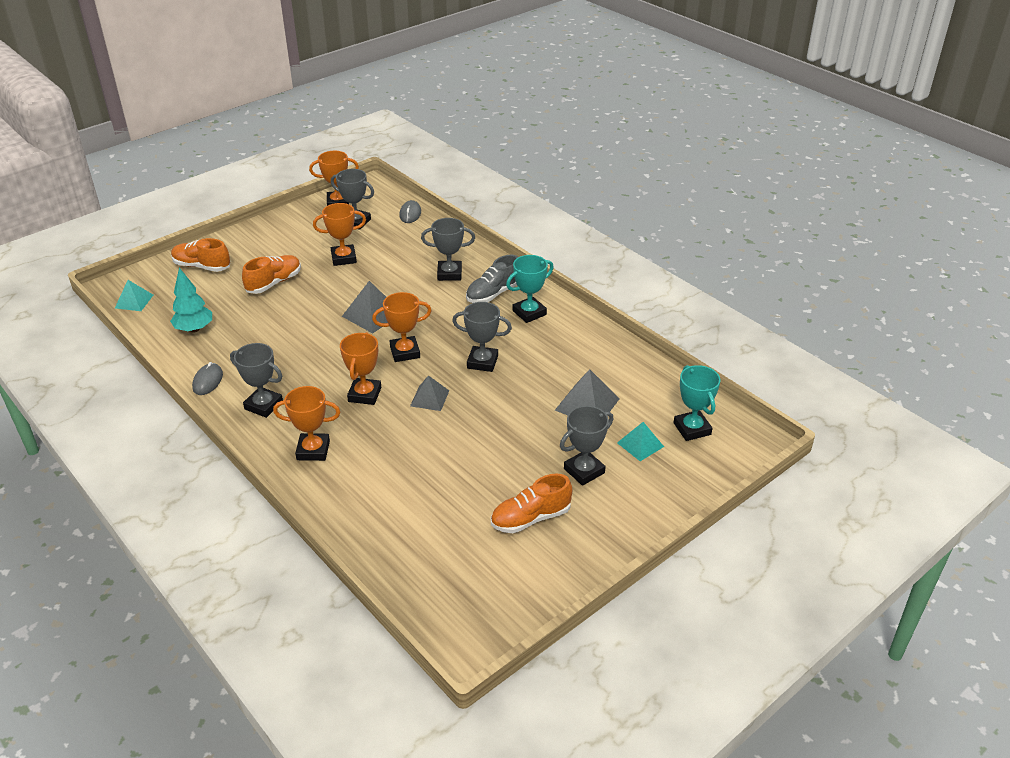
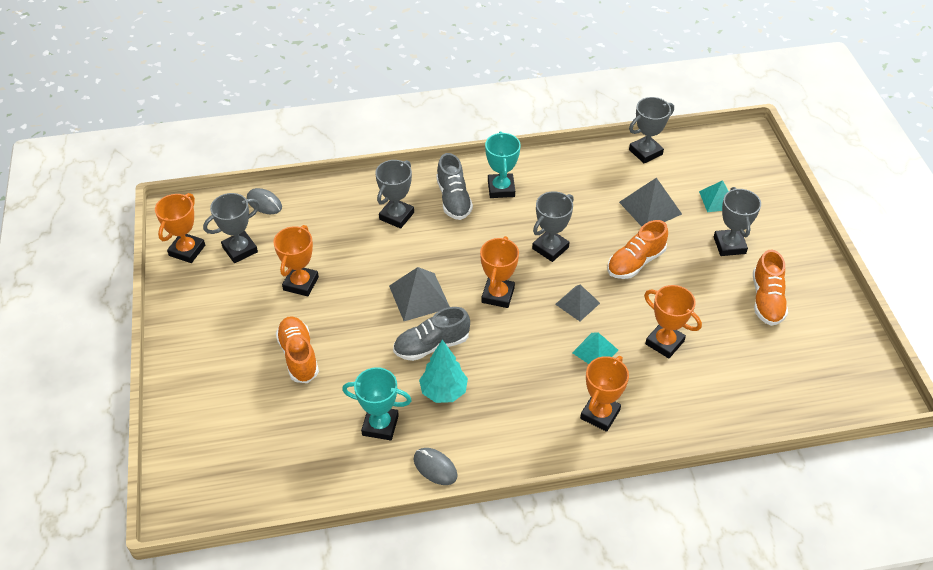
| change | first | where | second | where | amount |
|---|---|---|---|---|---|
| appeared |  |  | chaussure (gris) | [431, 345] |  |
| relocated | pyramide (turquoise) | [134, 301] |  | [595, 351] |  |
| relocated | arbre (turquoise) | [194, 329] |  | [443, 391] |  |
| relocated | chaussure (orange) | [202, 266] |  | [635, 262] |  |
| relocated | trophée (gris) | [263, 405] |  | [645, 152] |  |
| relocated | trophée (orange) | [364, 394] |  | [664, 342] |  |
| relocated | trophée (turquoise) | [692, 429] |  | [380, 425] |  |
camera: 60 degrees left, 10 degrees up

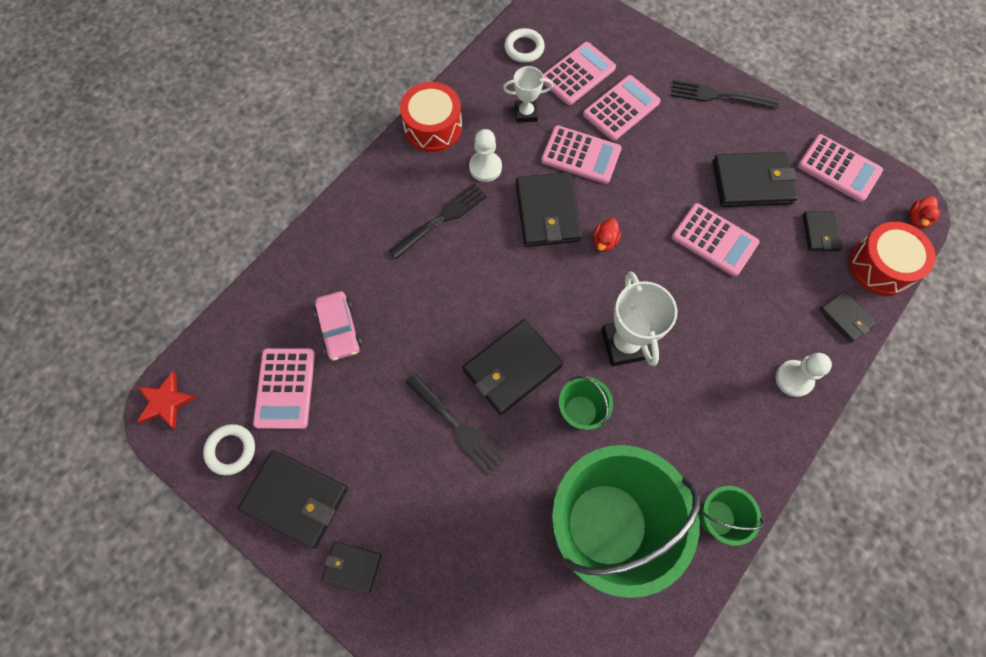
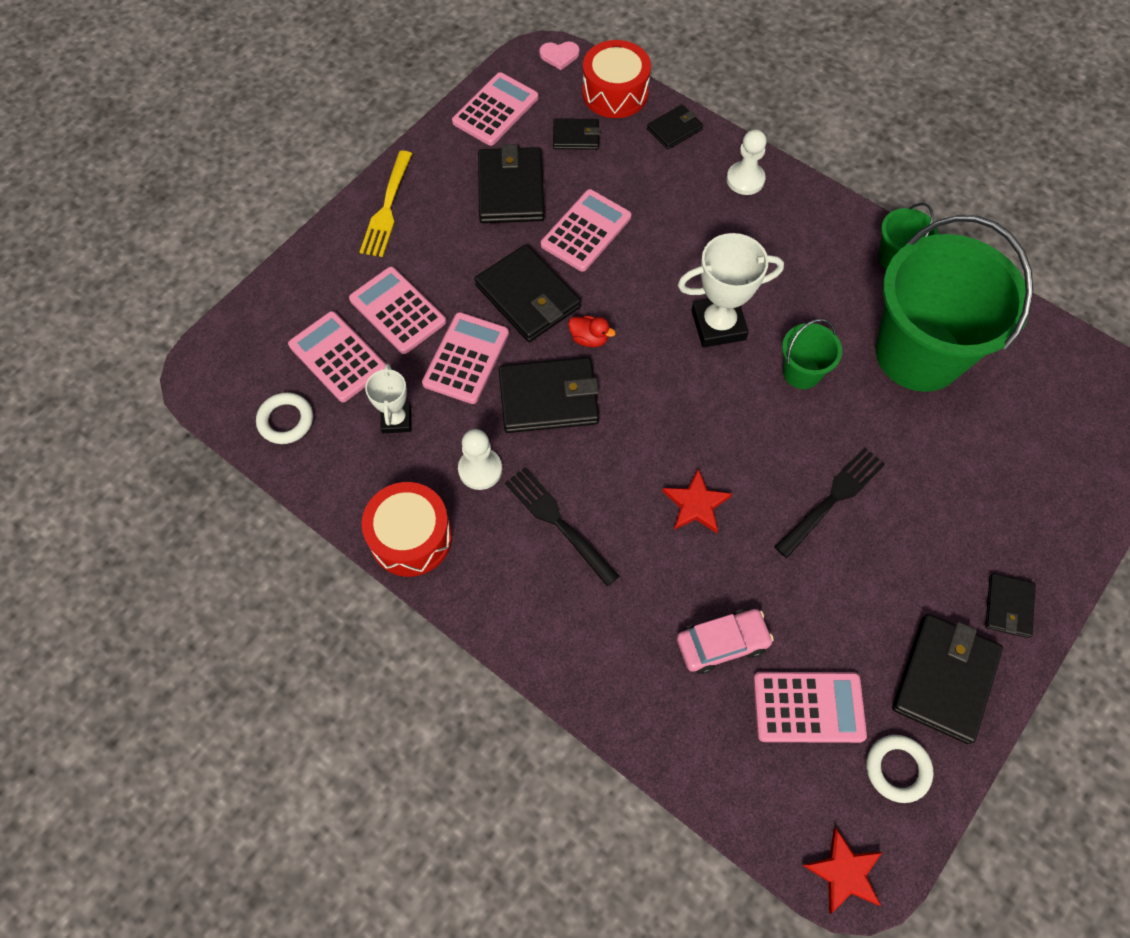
| change | first | where | second | where | amount |
|---|---|---|---|---|---|
| appeared |  |  | étoile (rouge) | [696, 504] |  |
| relocated | portefeuille (noir) | [512, 368] |  | [528, 296] |  |
| exchanged | canard (rouge) | [917, 219] | cœur (rose) | [559, 56] |  |
| colour | fourchette (noir) | [719, 96] | fourchette (jaune) | [387, 208] |  |
camera: 90 degrees left, 5 degrees down

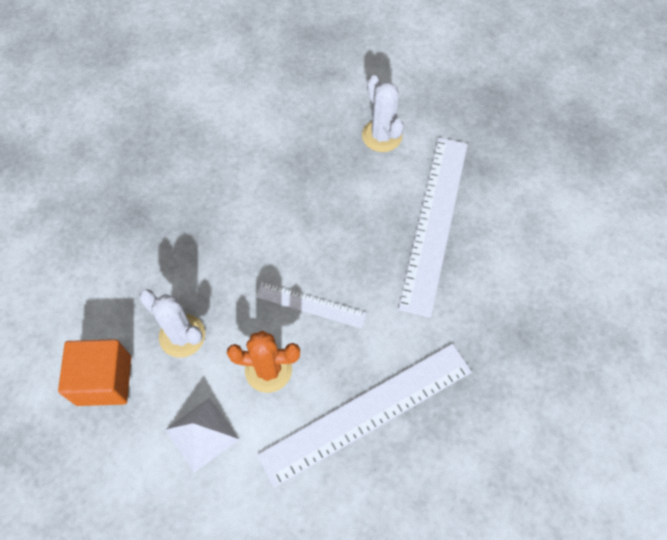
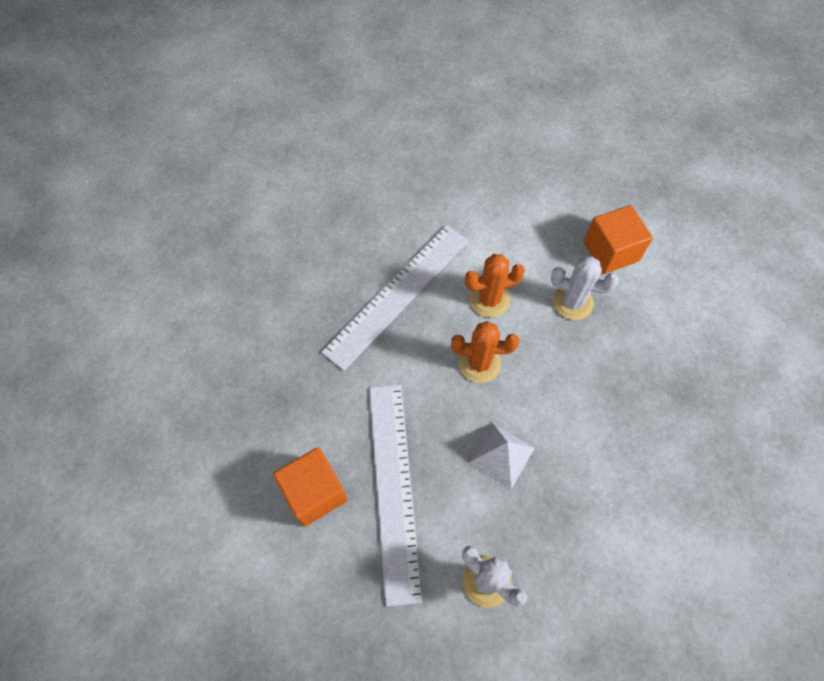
| change | first | where | second | where | amount |
|---|---|---|---|---|---|
| appeared |  |  | cube (orange) | [314, 492] |  |
| relocated | pyramide (blanc) | [202, 434] |  | [501, 455] |  |
| exchanged | règle (blanc) | [310, 305] | cactus (orange) | [479, 363] |  |
camera: 160 degrees right, 0 degrees up

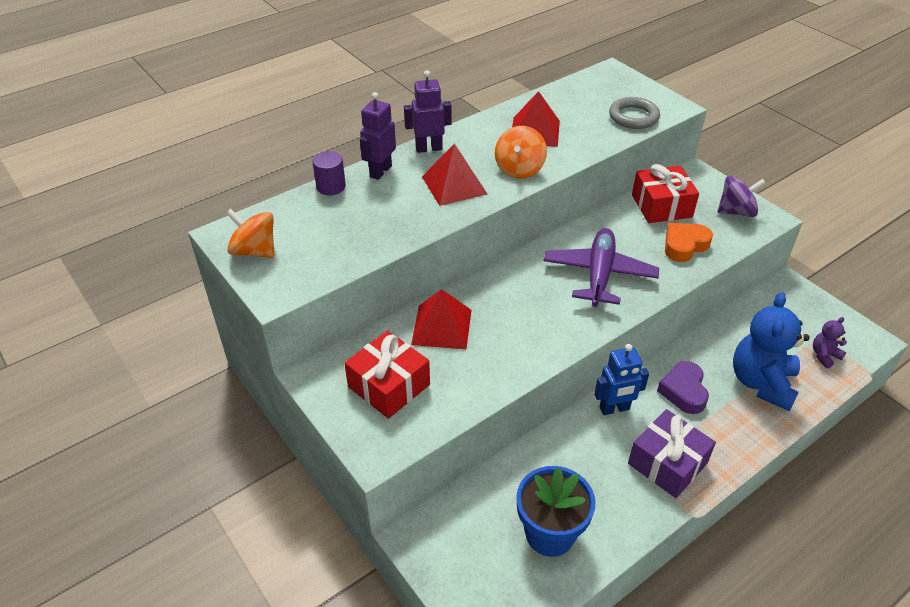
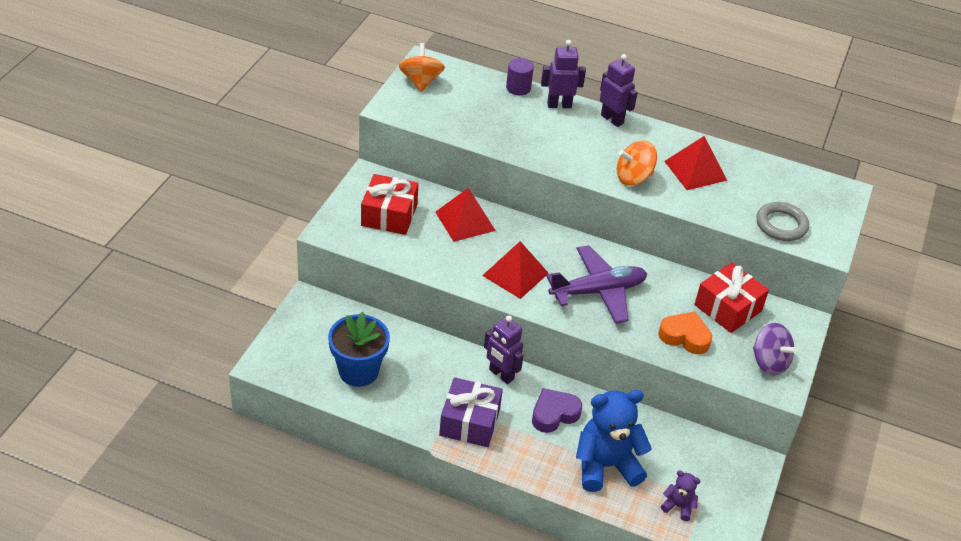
| change | first | where | second | where | amount |
|---|---|---|---|---|---|
| relocated | pyramide (rouge) | [454, 185] |  | [515, 274] |  |
| colour | robot (bleu) | [614, 409] | robot (violet) | [501, 374] |  |
camera: 55 degrees right, 0 degrees up

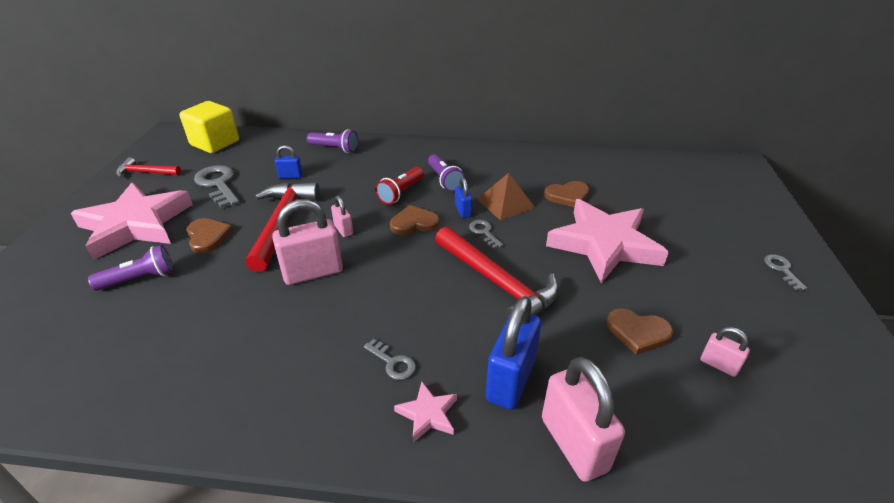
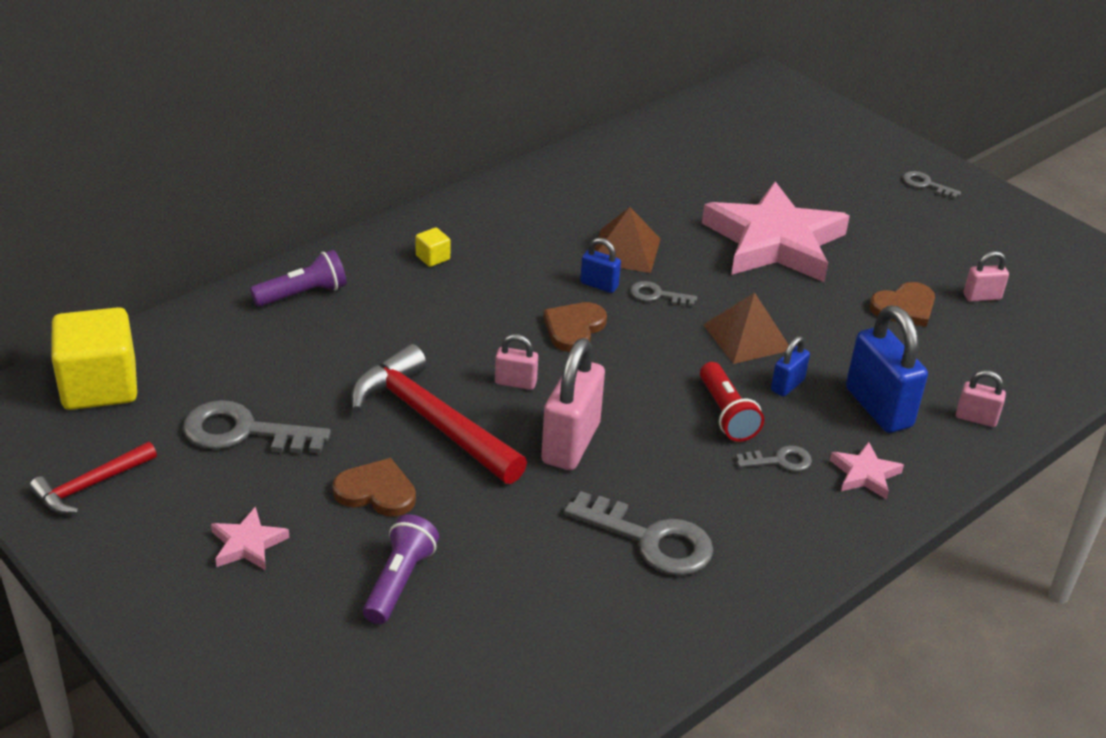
| change | first | where | second | where | amount |
|---|---|---|---|---|---|
| missing | lampe de poche (violet) | [444, 180] |  |  |  |
| missing | cœur (marron) | [567, 196] |  |  |  |
| appeared |  |  | cube (jaune) | [433, 258] |  |
| appeared |  |  | clé (gris) | [651, 540] |  |
| relocated | cadenas (bleu) | [290, 176] |  | [787, 385] |  |
| relocated | lampe de poche (rouge) | [401, 193] |  | [726, 414] |  |
| exchanged | marteau (rouge) | [497, 282] | pyramide (marron) | [747, 337] |  |
| size | étoile (rose) | [136, 224] |  | [248, 544] | x0.41 |
| size | cadenas (rose) | [574, 444] |  | [976, 418] | x0.51 |
camera: 50 degrees left, 0 degrees up

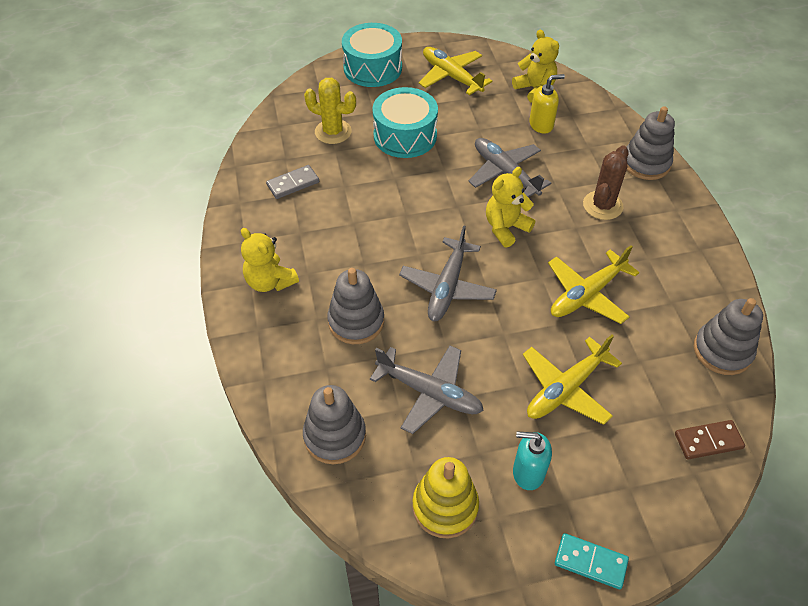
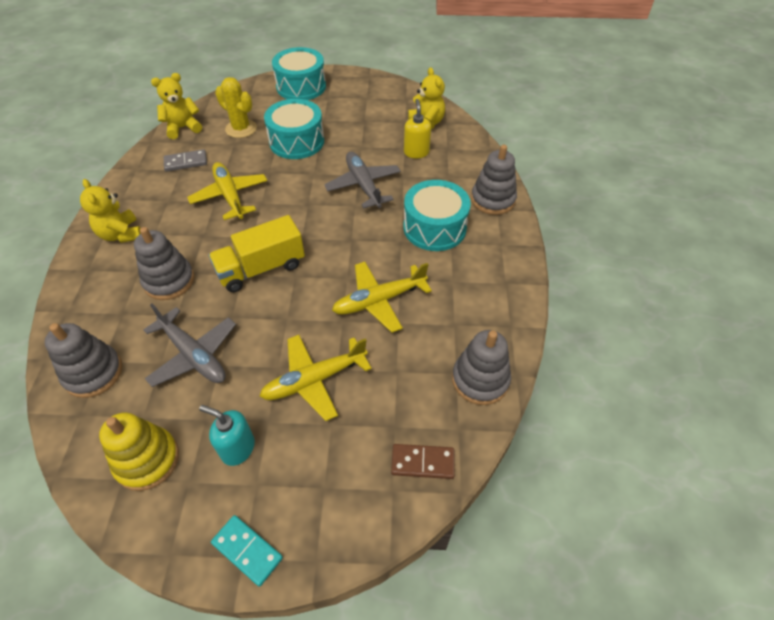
| change | first | where | second | where | amount |
|---|---|---|---|---|---|
| relocated | avion (jaune) | [451, 76] |  | [230, 196] |  |
| relocated | ours en peluche (jaune) | [505, 228] |  | [183, 128] |  |
| exchanged | avion (gris) | [447, 287] | camion (jaune) | [261, 268] |  |
| exchanged | cactus (marron) | [602, 205] | tambour (turquoise) | [434, 228] |  |
| spun | distributeur de savon (jaune) | [541, 125] |  | [416, 152] | 90 degrees counterclockwise |
camera: 15 degrees right, 0 degrees up

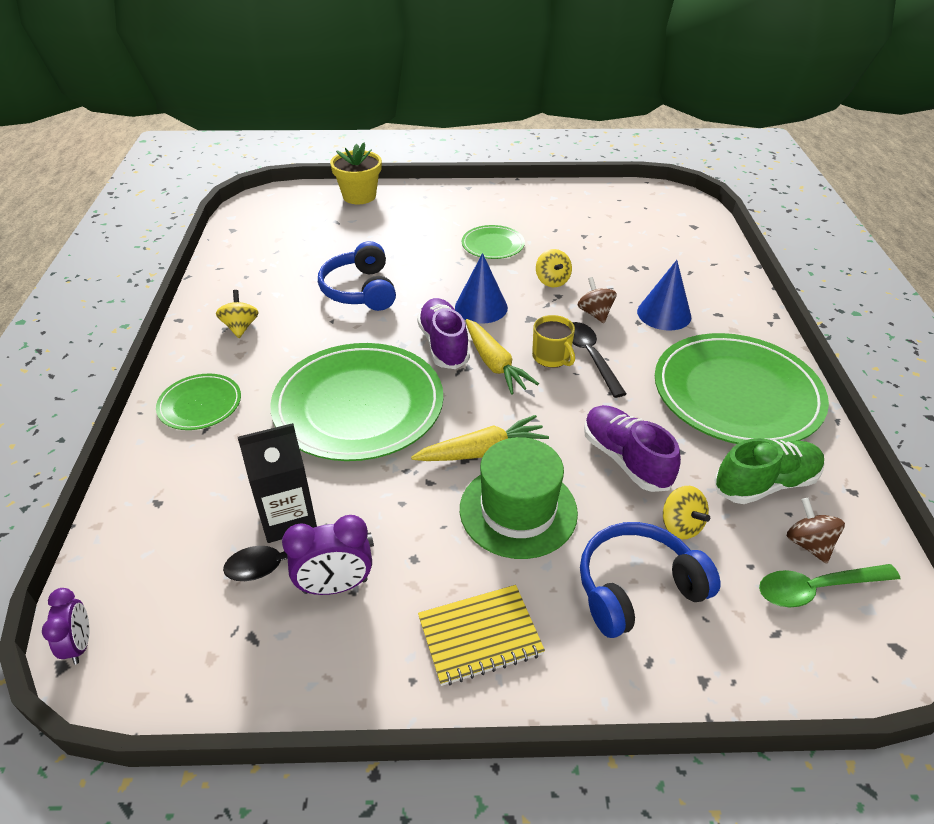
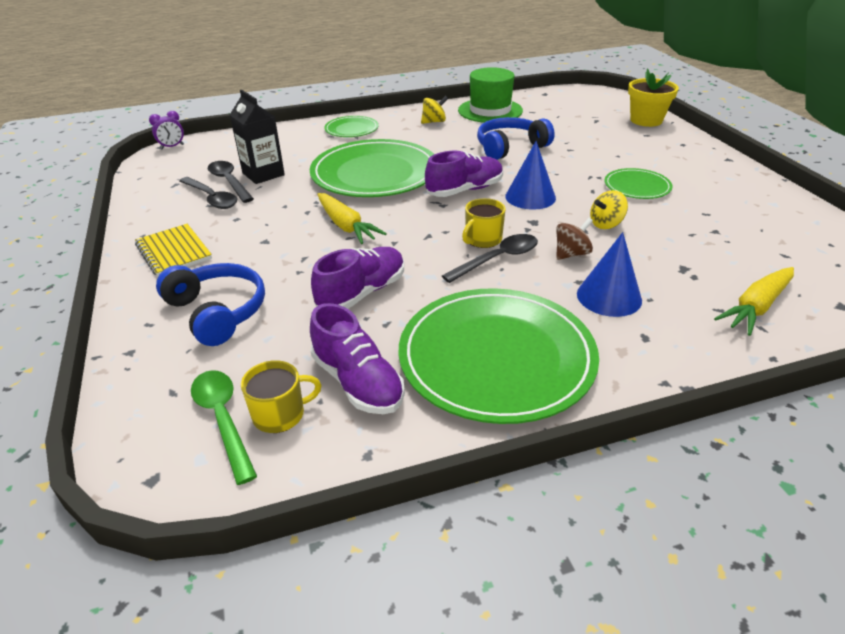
| change | first | where | second | where | amount |
|---|---|---|---|---|---|
| missing | toupie (jaune) | [680, 525] |  |  |  |
| relocated | chapeau (vert) | [518, 510] |  | [490, 110] |  |
| relocated | carotte (jaune) | [494, 364] |  | [756, 307] |  |
| exchanged | réveil (violet) | [335, 586] | cuillère (noir) | [212, 198] |  |
| exchanged | toupie (marron) | [808, 544] | tasse (jaune) | [280, 414] |  |
| colour | chaussure (vert) | [765, 484] | chaussure (violet) | [358, 382] |  |
camera: 75 degrees right, 5 degrees down

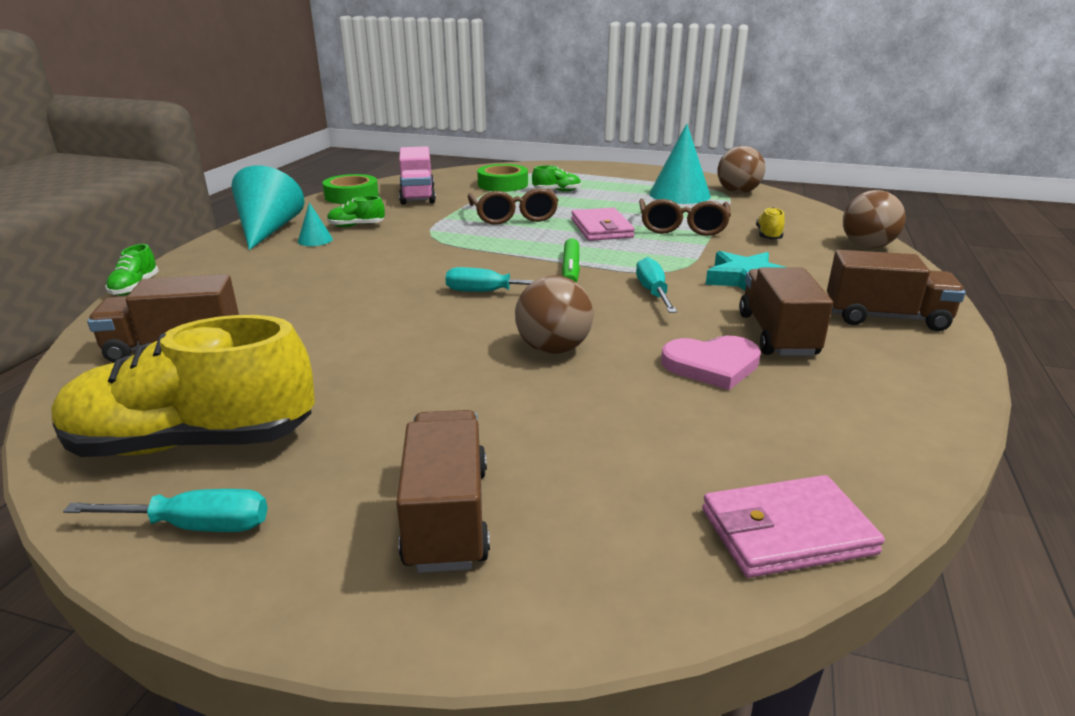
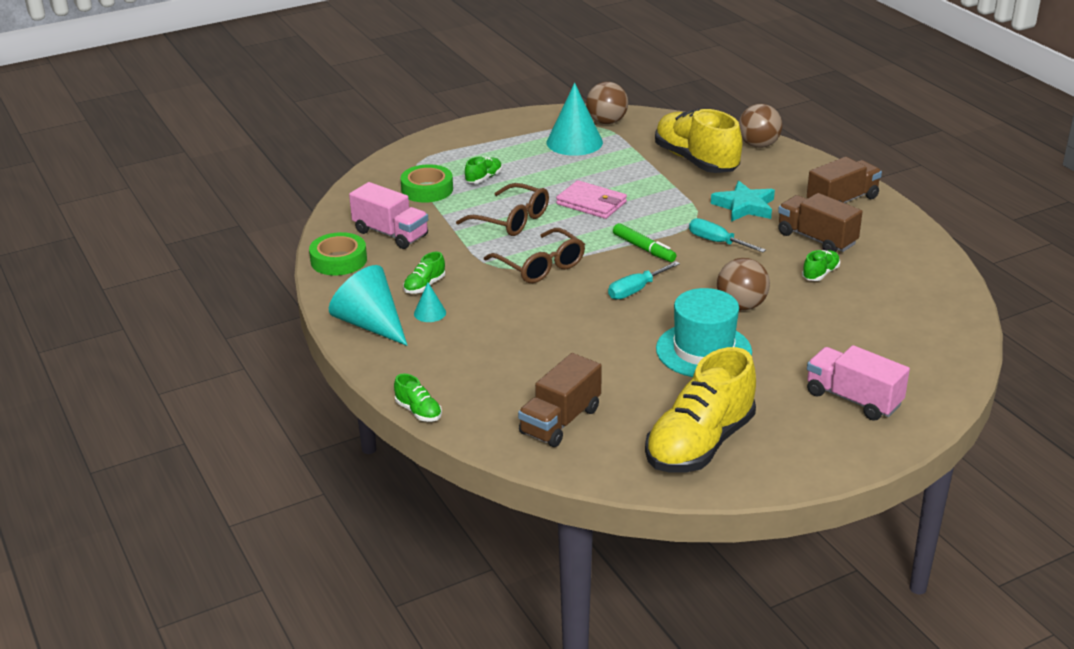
| change | first | where | second | where | amount |
|---|---|---|---|---|---|
| missing | tournevis (turquoise) | [195, 526] |  |  |  |
| missing | portefeuille (rose) | [786, 531] |  |  |  |
| appeared |  |  | chapeau (turquoise) | [703, 350] |  |
| relocated | lunettes (marron) | [682, 227] |  | [540, 266] |  |
| exchanged | cœur (rose) | [712, 365] | chaussure (vert) | [820, 274] |  |
| colour | camion (marron) | [447, 516] | camion (rose) | [853, 399] |  |
| size | chaussure (jaune) | [768, 236] |  | [696, 161] | x2.38 |
camera: 45 degrees left, 5 degrees up

